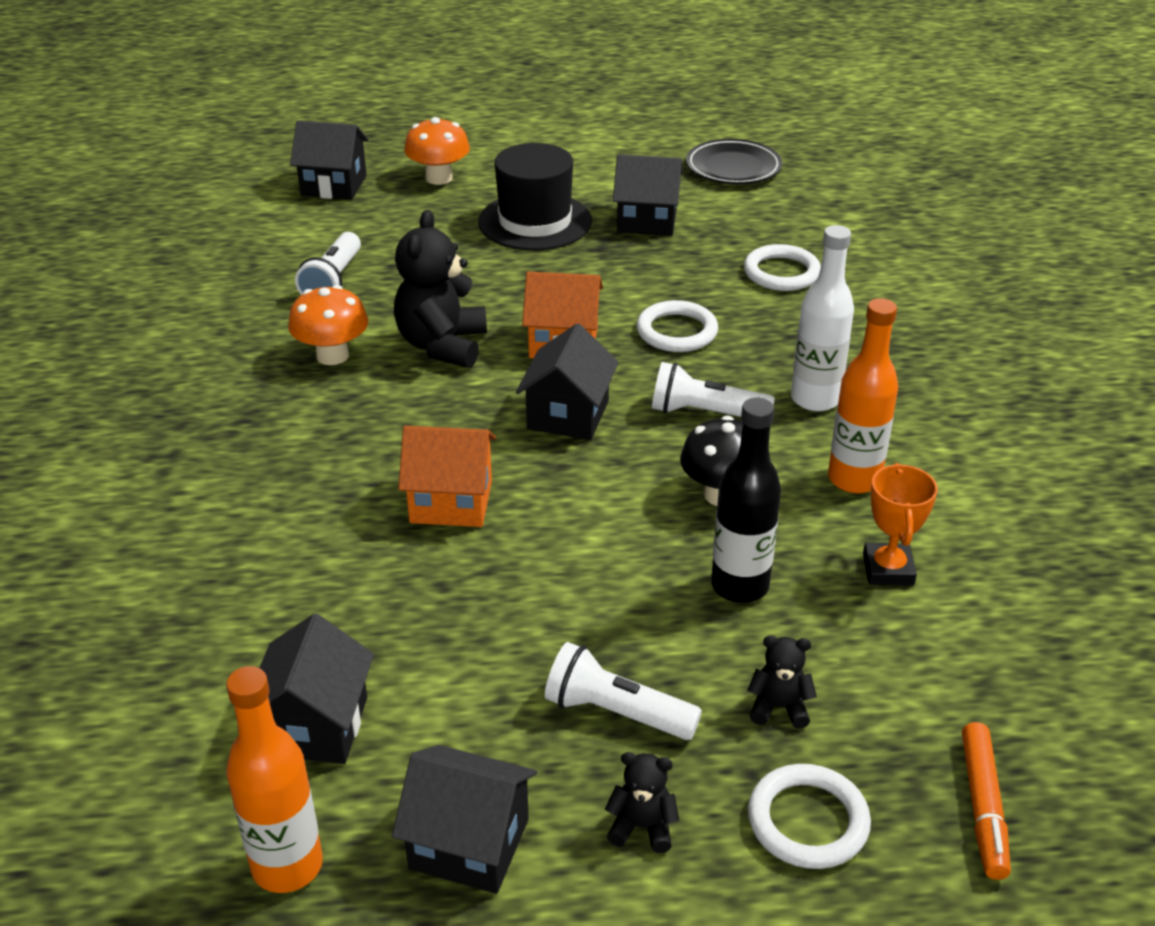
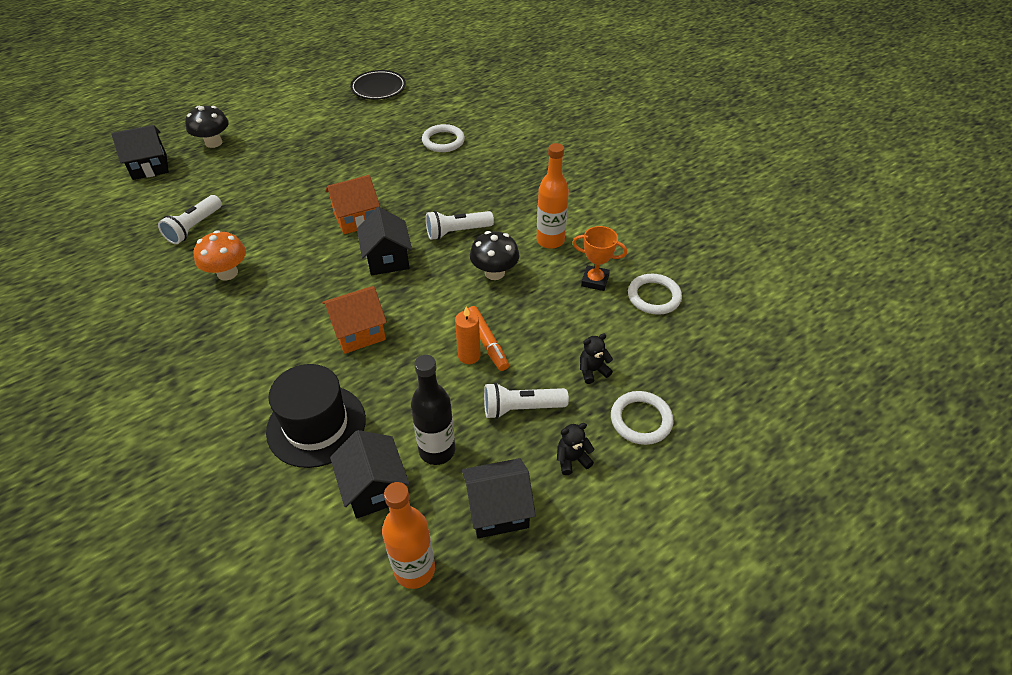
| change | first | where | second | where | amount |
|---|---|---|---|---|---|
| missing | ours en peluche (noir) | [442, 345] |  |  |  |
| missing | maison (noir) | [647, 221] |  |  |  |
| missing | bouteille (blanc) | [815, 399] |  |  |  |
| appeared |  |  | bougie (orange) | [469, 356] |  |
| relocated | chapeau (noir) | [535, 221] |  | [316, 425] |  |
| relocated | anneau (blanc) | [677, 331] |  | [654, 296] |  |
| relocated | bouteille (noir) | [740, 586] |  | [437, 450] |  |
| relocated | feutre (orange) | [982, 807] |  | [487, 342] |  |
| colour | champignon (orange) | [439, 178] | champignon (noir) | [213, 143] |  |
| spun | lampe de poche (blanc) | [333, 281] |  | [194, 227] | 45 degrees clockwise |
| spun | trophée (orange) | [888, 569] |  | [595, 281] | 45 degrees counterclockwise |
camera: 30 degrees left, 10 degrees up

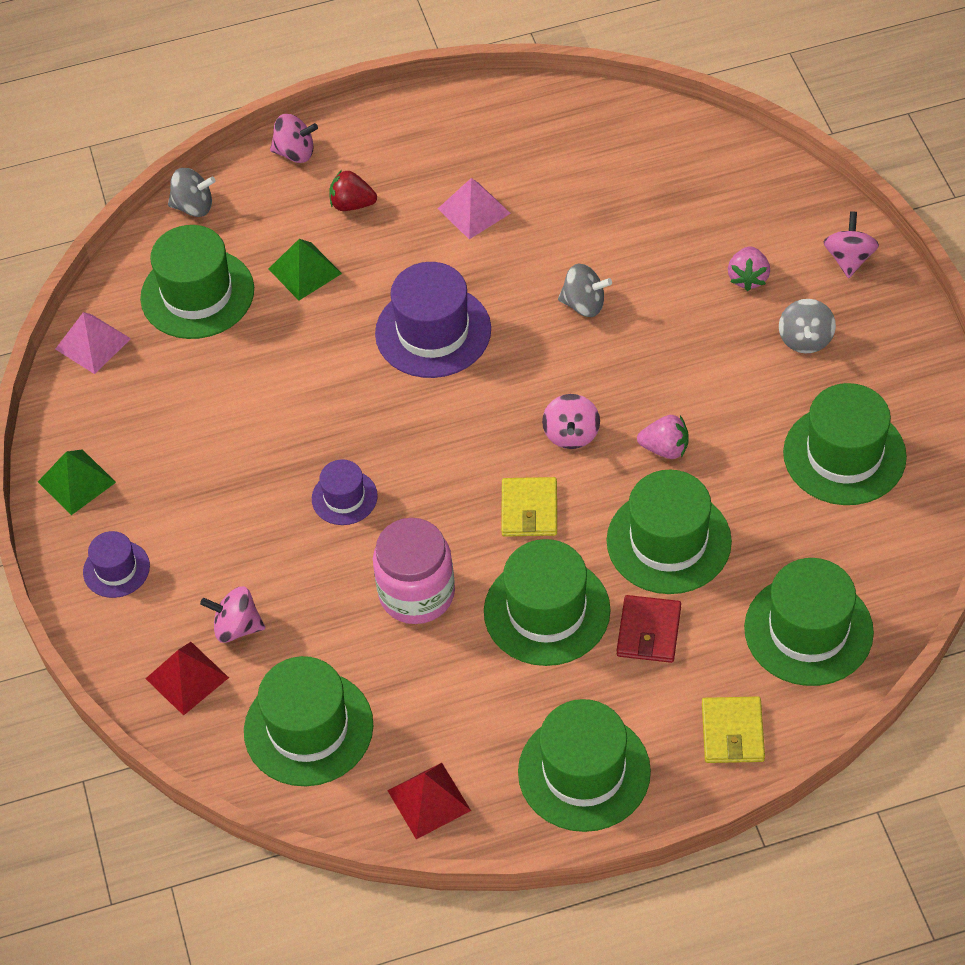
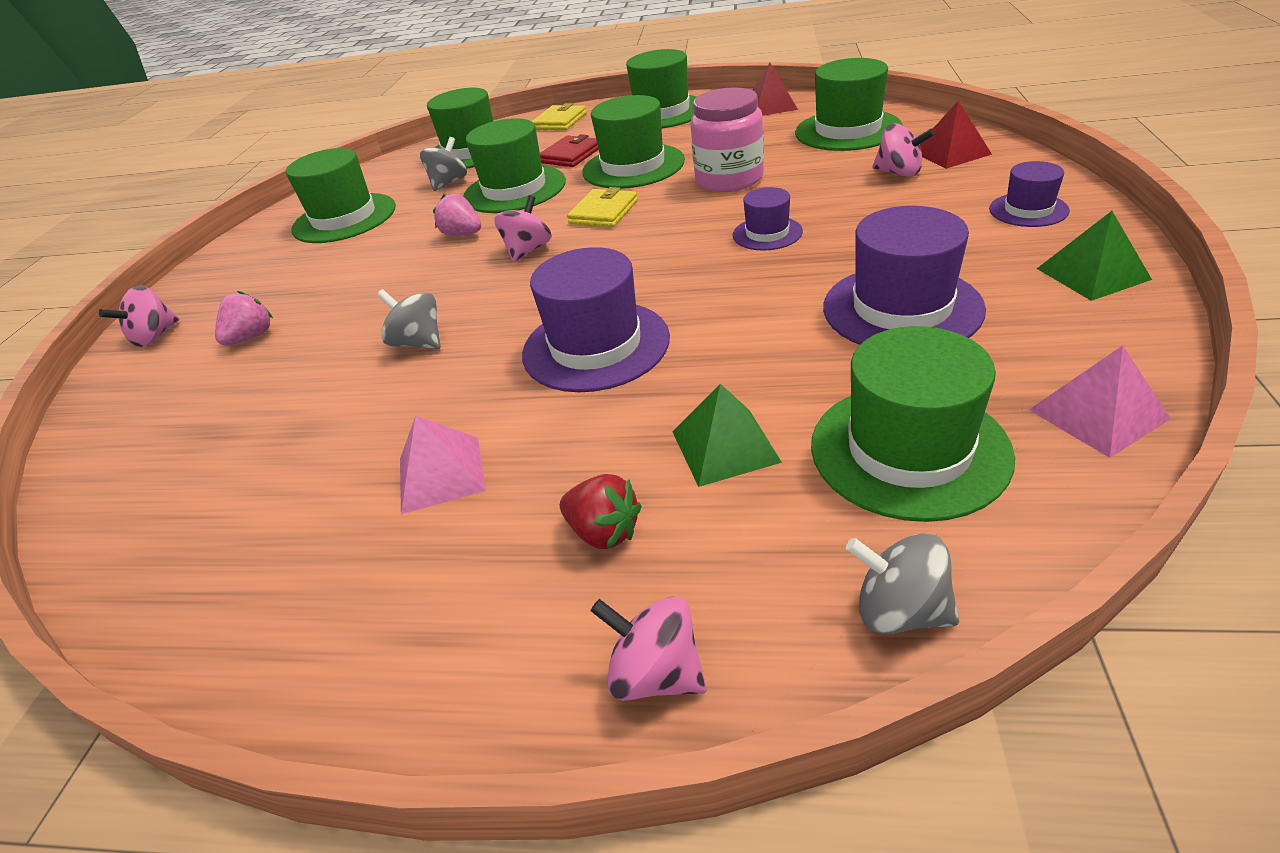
| change | first | where | second | where | amount |
|---|---|---|---|---|---|
| appeared |  |  | chapeau (violet) | [902, 308] |  |
| relocated | toupie (gris) | [805, 339] |  | [449, 183] |  |
camera: 155 degrees left, 15 degrees down

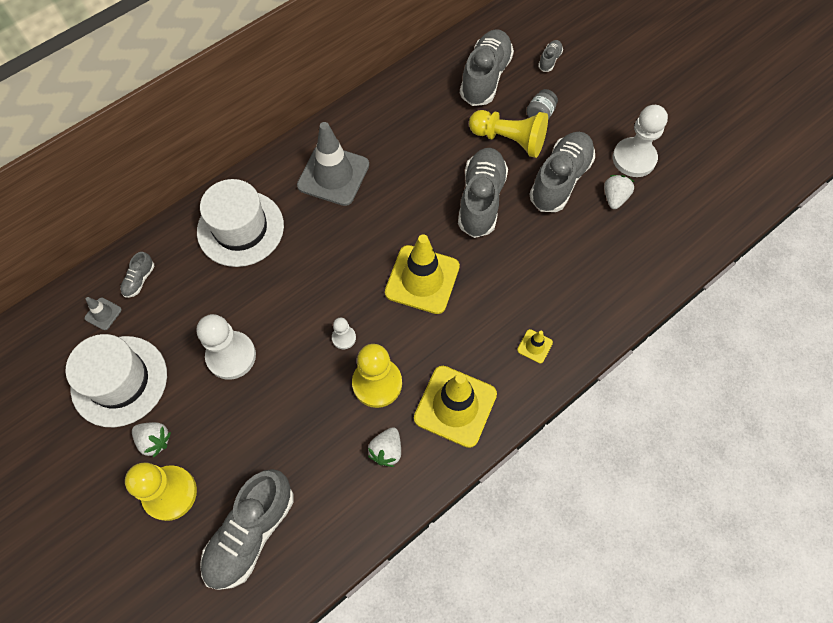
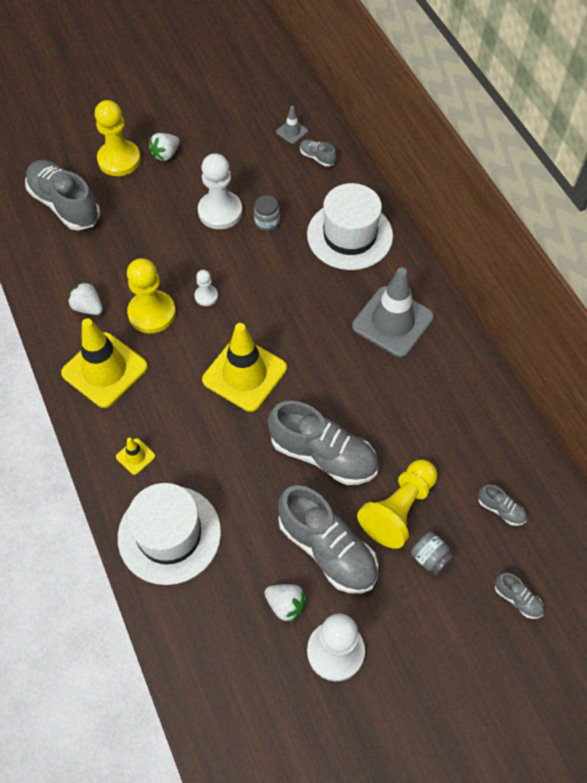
| change | first | where | second | where | amount |
|---|---|---|---|---|---|
| appeared |  |  | bocal (gris) | [267, 222] |  |
| relocated | chapeau (blanc) | [119, 381] |  | [169, 534] |  |
| size | chaussure (gris) | [485, 77] |  | [500, 509] | x0.44 |
camera: 105 degrees right, 5 degrees down

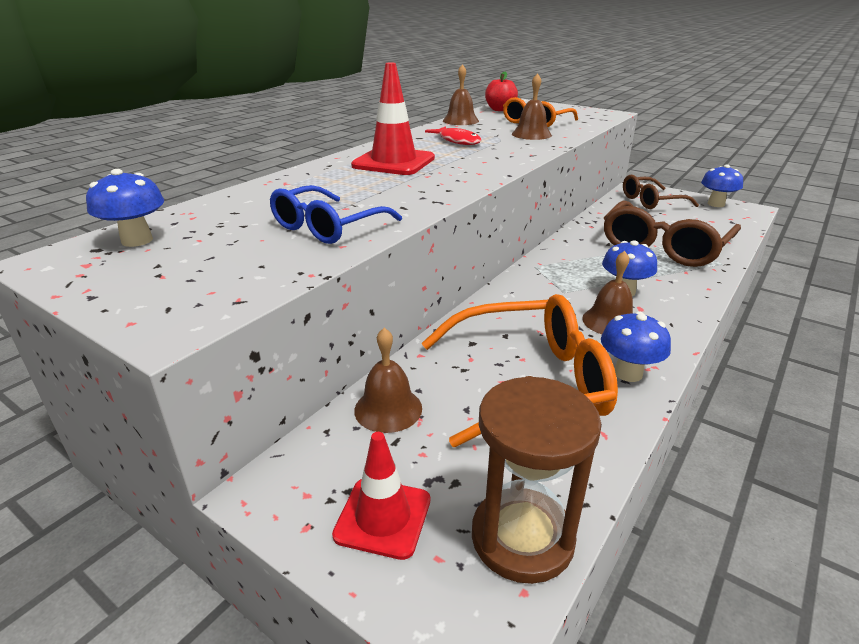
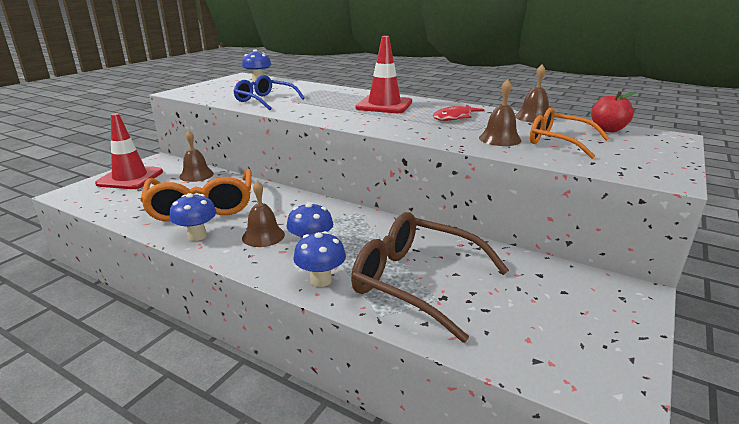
| change | first | where | second | where | amount |
|---|---|---|---|---|---|
| missing | sablier (marron) | [522, 537] |  |  |  |
| missing | lunettes (marron) | [651, 201] |  |  |  |
| relocated | champignon (bleu) | [716, 204] |  | [321, 280] |  |
| size | cône de chantier (rouge) | [383, 517] |  | [130, 178] | x1.50 |
camera: 85 degrees right, 5 degrees down

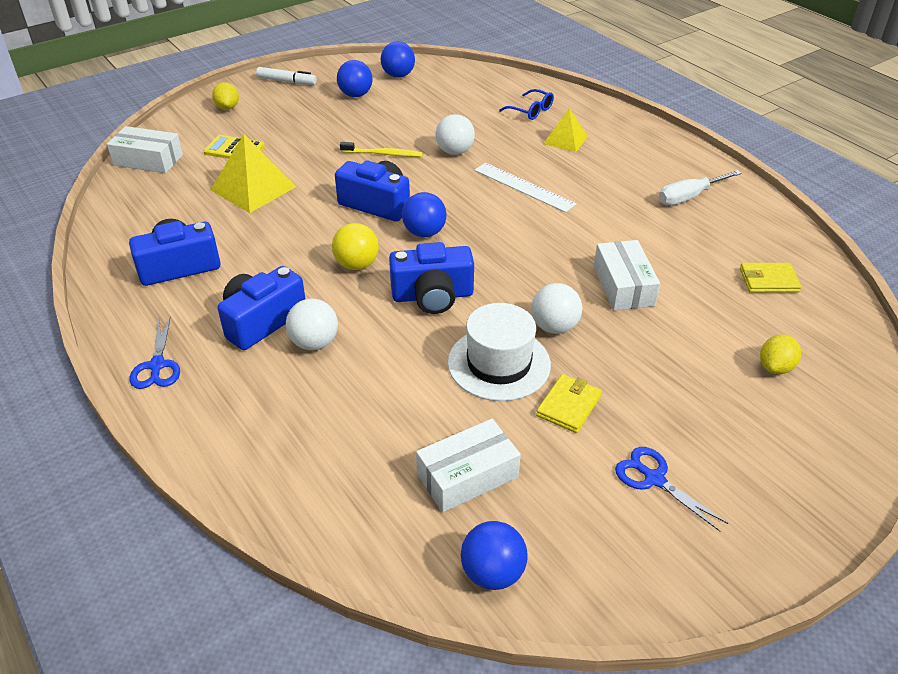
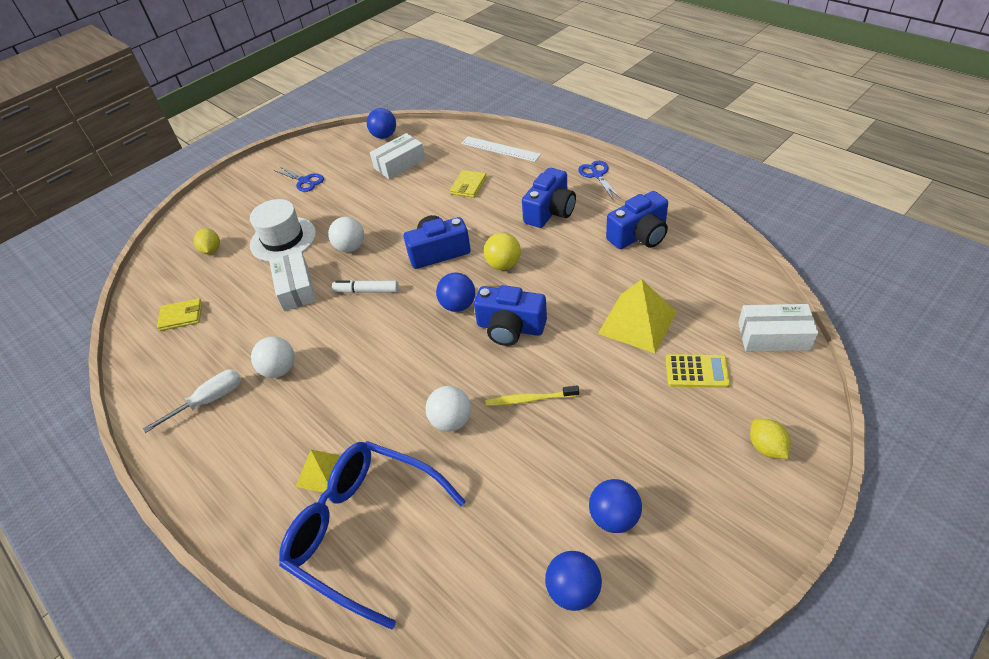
| change | first | where | second | where | amount |
|---|---|---|---|---|---|
| relocated | feutre (blanc) | [286, 81] |  | [367, 291] |  |
| relocated | balle (blanc) | [314, 343] |  | [279, 369] |  |
| relocated | chapeau (blanc) | [499, 363] |  | [283, 239] |  |
| relocated | règle (blanc) | [523, 187] |  | [500, 149] |  |
| relocated | portefeuille (jaune) | [568, 406] |  | [468, 186] |  |
| spun | citron (jaune) | [775, 367] |  | [211, 250] | 45 degrees counterclockwise |
| size | lunettes (bleu) | [531, 111] |  | [364, 529] | x2.36 |
camera: 175 degrees right, 5 degrees up

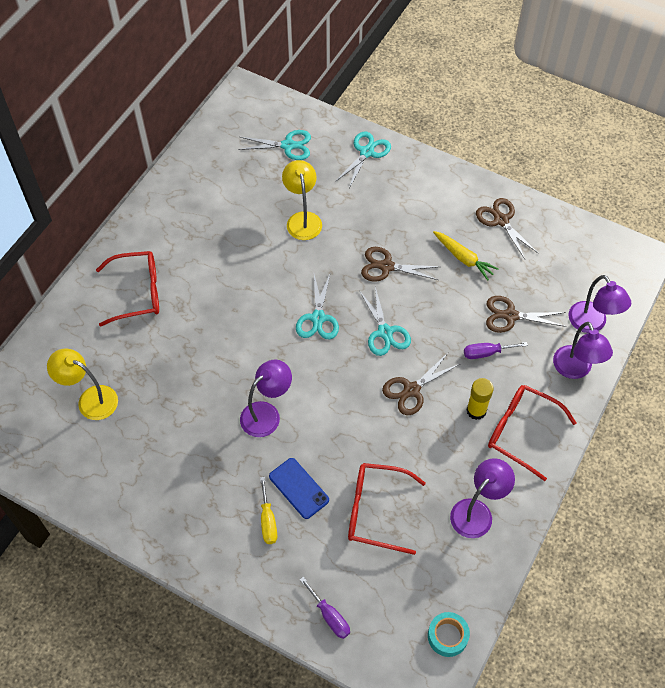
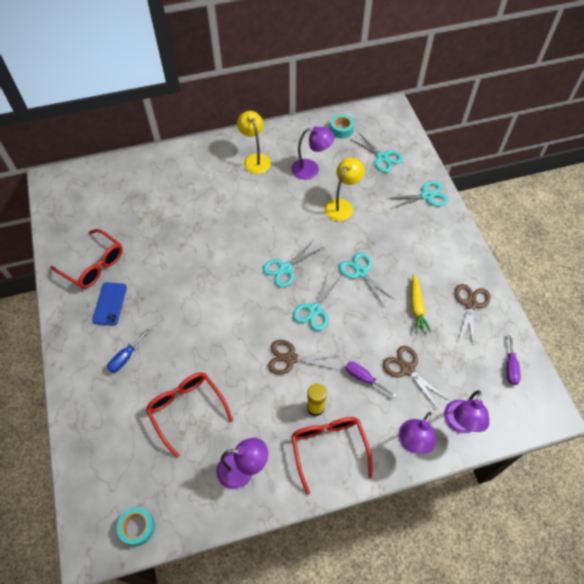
| change | first | where | second | where | amount |
|---|---|---|---|---|---|
| appeared |  |  | ruban adhésif (turquoise) | [341, 129] |  |
| relocated | lampe (jaune) | [90, 399] |  | [255, 159] |  |
| relocated | lunettes (rouge) | [138, 293] |  | [94, 265] |  |
| relocated | lampe (violet) | [267, 414] |  | [311, 169] |  |
| relocated | téléphone (bleu) | [299, 488] |  | [110, 304] |  |
| relocated | tournevis (violet) | [329, 616] |  | [510, 367] |  |
| colour | tournevis (jaune) | [268, 521] | tournevis (bleu) | [125, 357] |  |
| colour | ciseaux (marron) | [386, 266] | ciseaux (turquoise) | [361, 272] |  |
camera: 45 degrees right, 0 degrees up

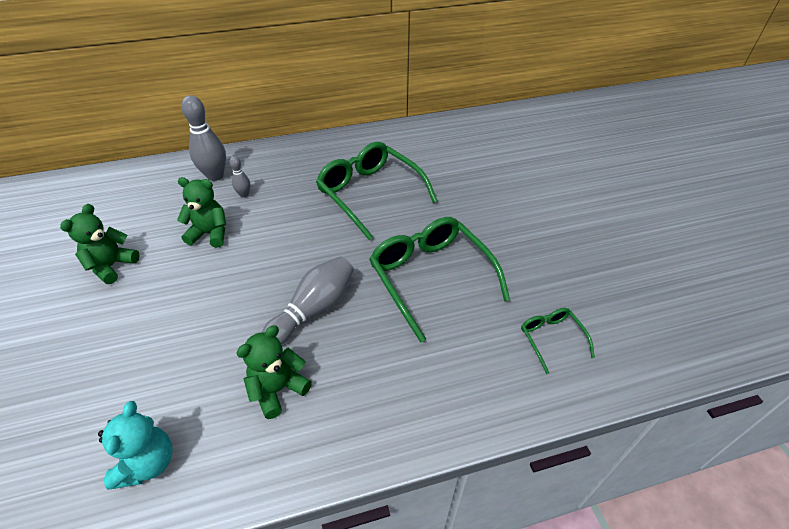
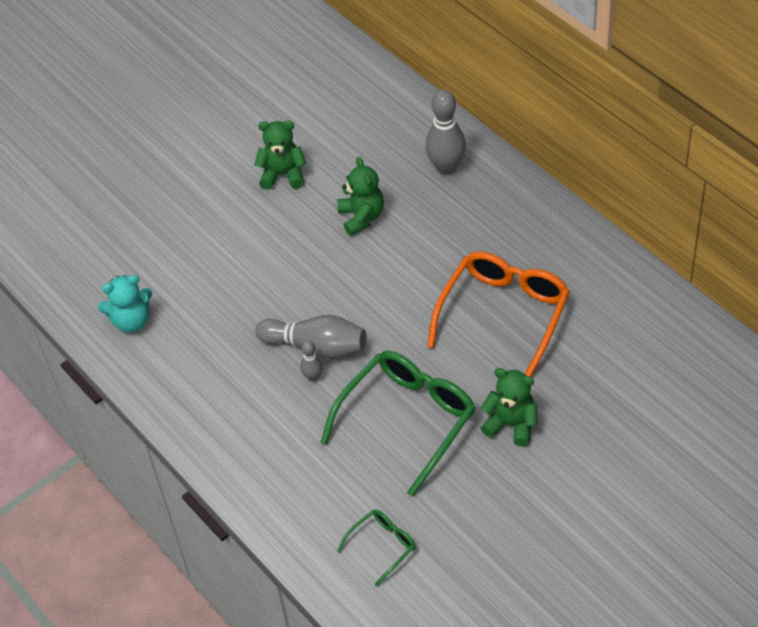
| change | first | where | second | where | amount |
|---|---|---|---|---|---|
| relocated | quille (gris) | [244, 194] |  | [313, 377] |  |
| relocated | ours en peluche (vert) | [278, 389] |  | [511, 424] |  |
| colour | lunettes (vert) | [370, 194] | lunettes (orange) | [503, 315] |  |
camera: 70 degrees right, 5 degrees up

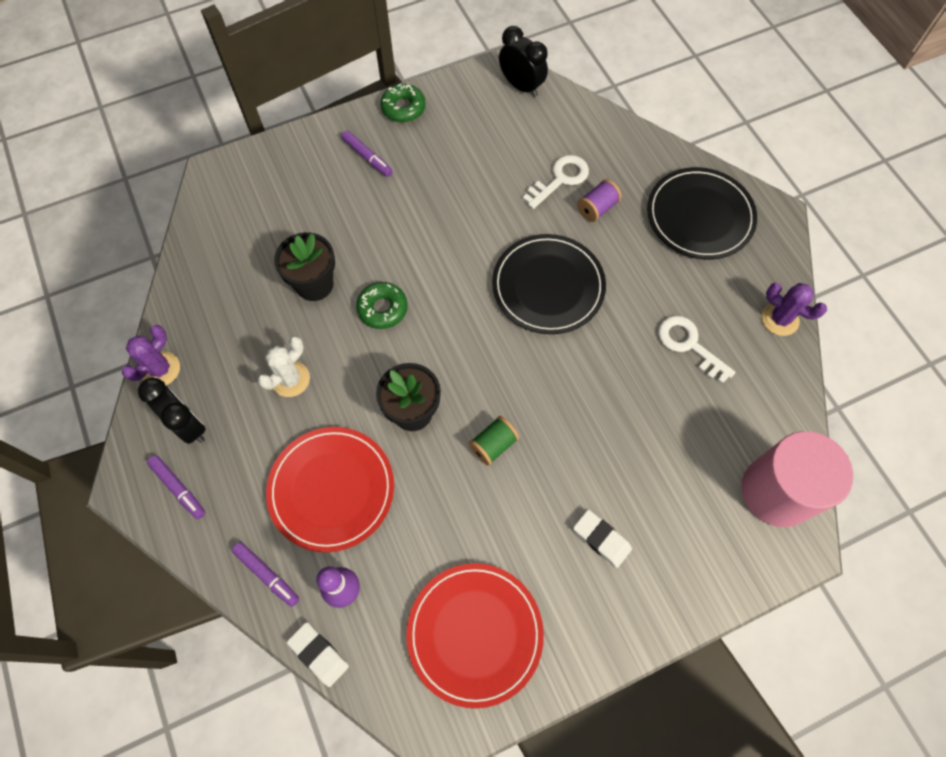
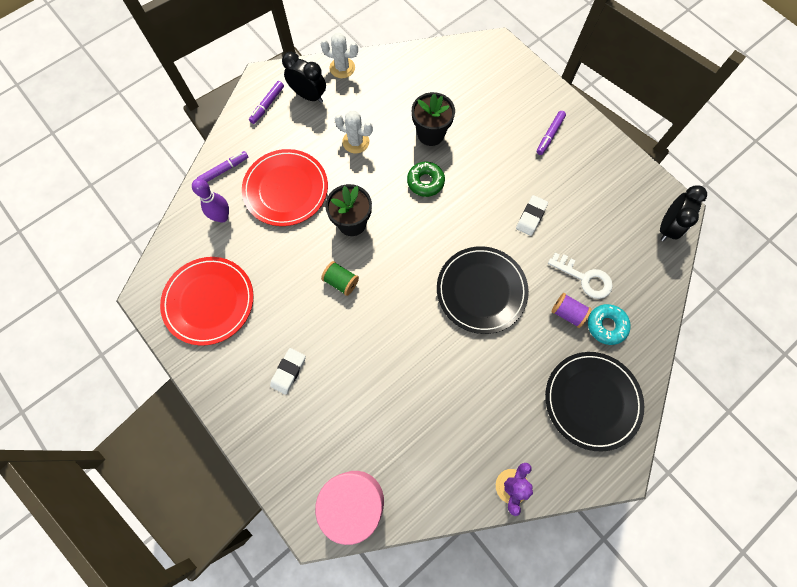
| change | first | where | second | where | amount |
|---|---|---|---|---|---|
| missing | beignet (vert) | [403, 108] |  |  |  |
| missing | clé (blanc) | [689, 345] |  |  |  |
| appeared |  |  | beignet (turquoise) | [606, 325] |  |
| relocated | gomme (blanc) | [318, 654] |  | [531, 217] |  |
| colour | cactus (violet) | [161, 369] | cactus (blanc) | [342, 68] |  |
| spun | réveil (noir) | [188, 425] |  | [309, 96] | 90 degrees counterclockwise |
| spun | feutre (violet) | [267, 575] |  | [224, 170] | 150 degrees counterclockwise |
camera: 75 degrees right, 5 degrees up

